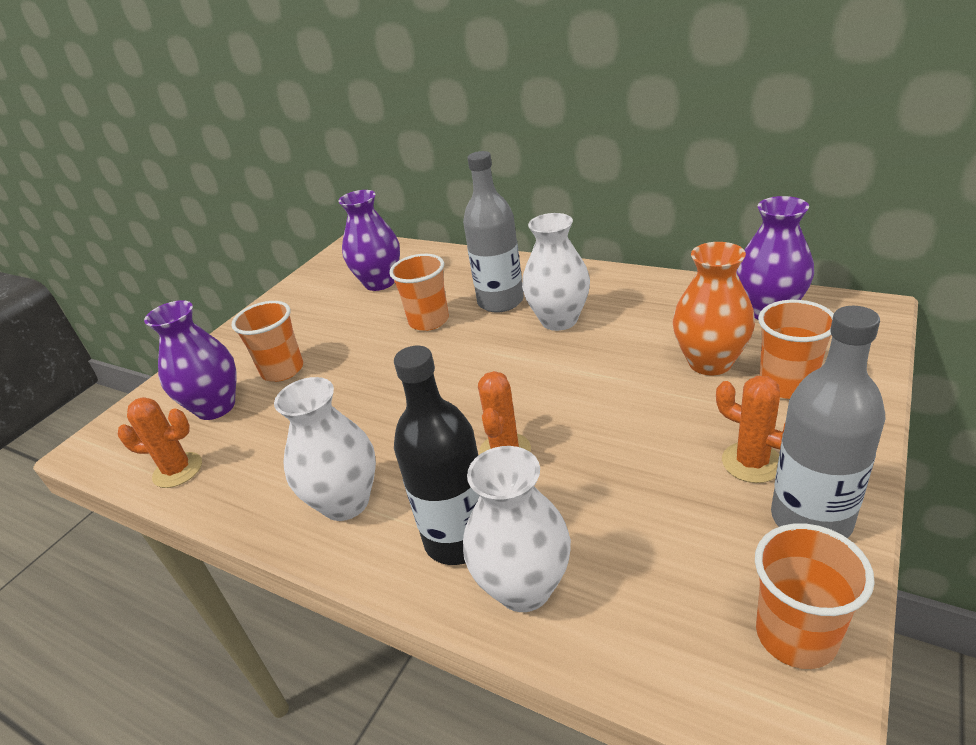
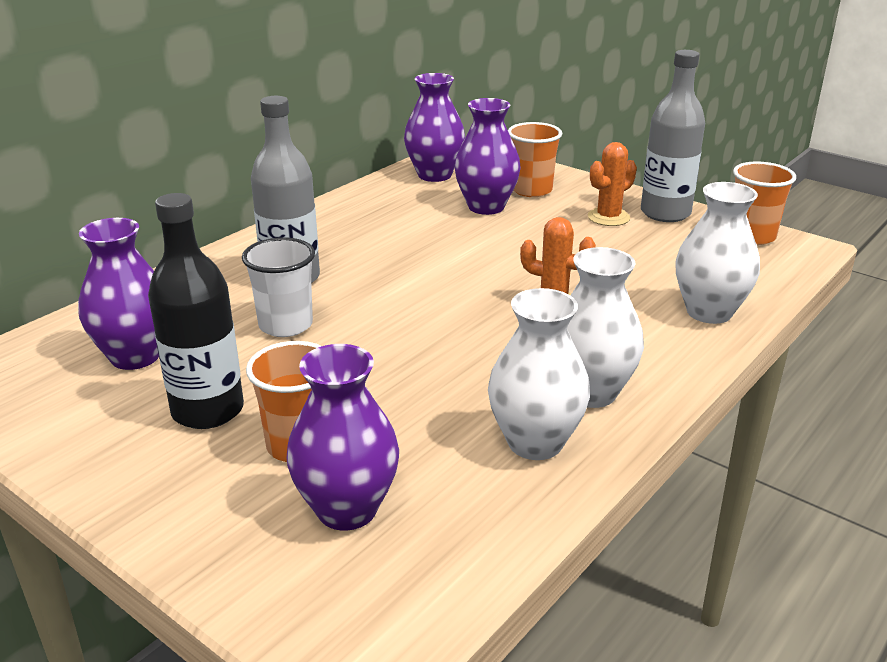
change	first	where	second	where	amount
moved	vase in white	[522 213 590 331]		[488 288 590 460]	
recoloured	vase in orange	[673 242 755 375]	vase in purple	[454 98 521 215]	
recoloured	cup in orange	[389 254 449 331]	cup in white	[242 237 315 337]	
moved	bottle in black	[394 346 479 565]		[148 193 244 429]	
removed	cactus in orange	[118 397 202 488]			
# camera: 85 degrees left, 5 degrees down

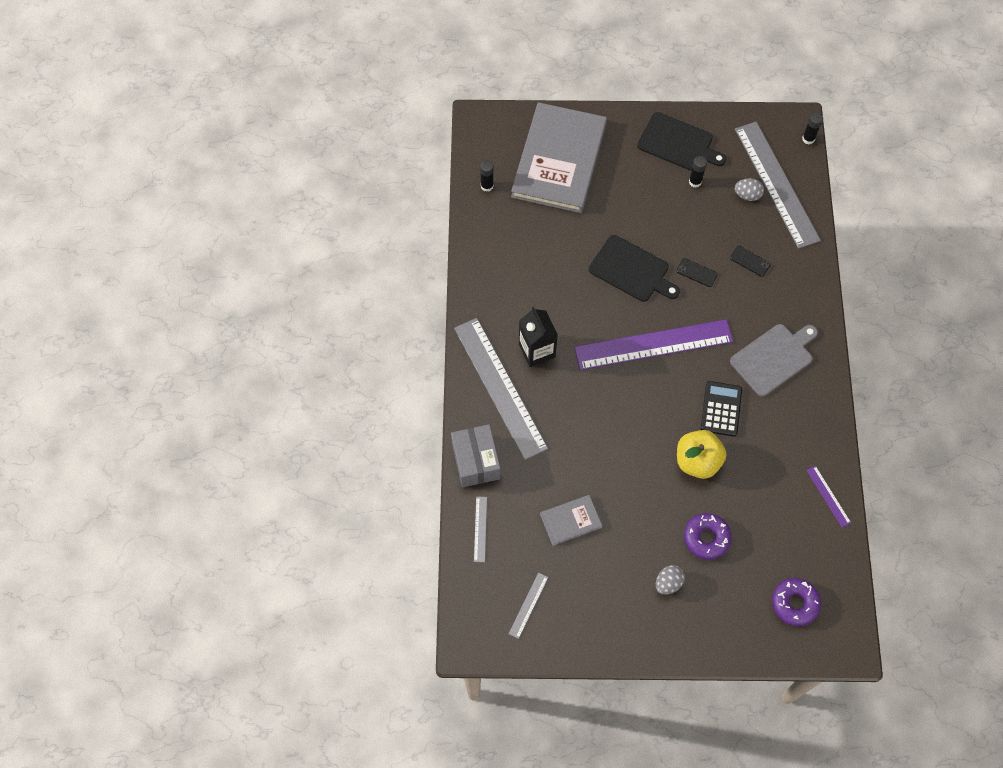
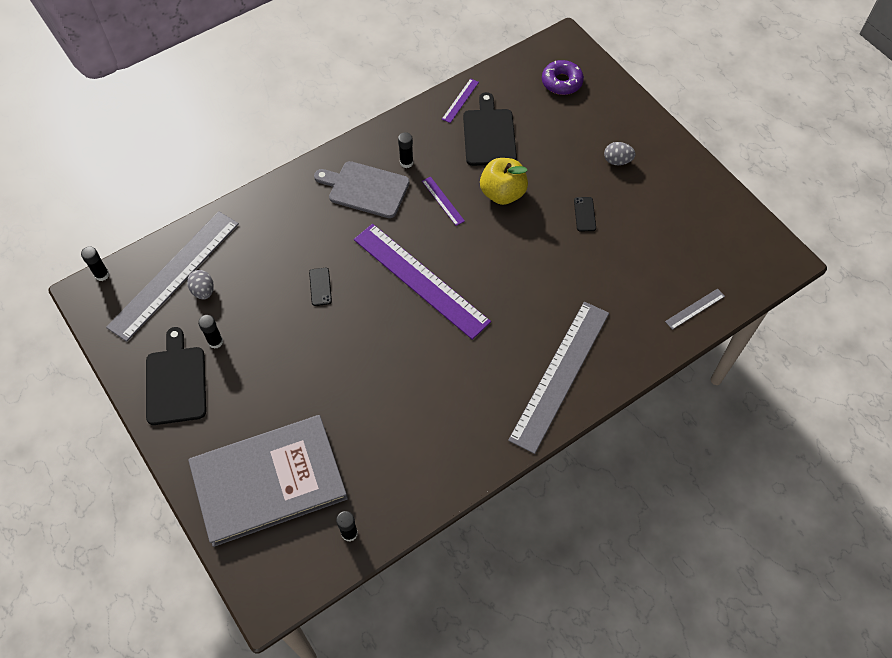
change	first	where	second	where	amount
moved	cutting board in black	[589 235 680 302]		[463 92 517 166]	
moved	phone in black	[730 246 771 277]		[574 197 596 231]	
removed	carton in black	[519 307 558 367]			
replaced	calculator in black	[701 381 742 437]	ruler in purple	[422 177 465 226]	
removed	box in grey	[451 424 501 487]			
removed	book in grey	[540 495 602 546]			
removed	donut in purple	[684 513 732 560]			
removed	ruler in grey	[508 572 548 639]			
added			glue stick in black	[398 132 413 168]	
# camera: 125 degrees left, 5 degrees down

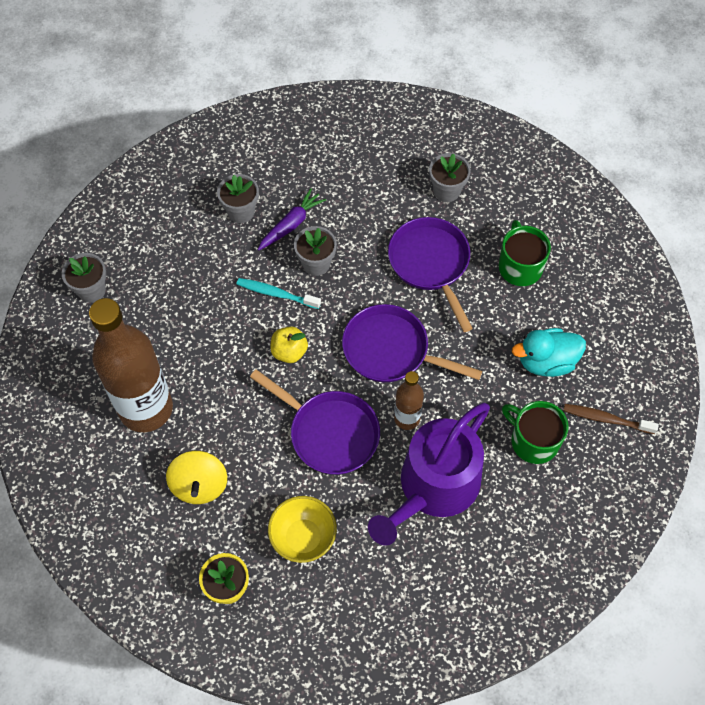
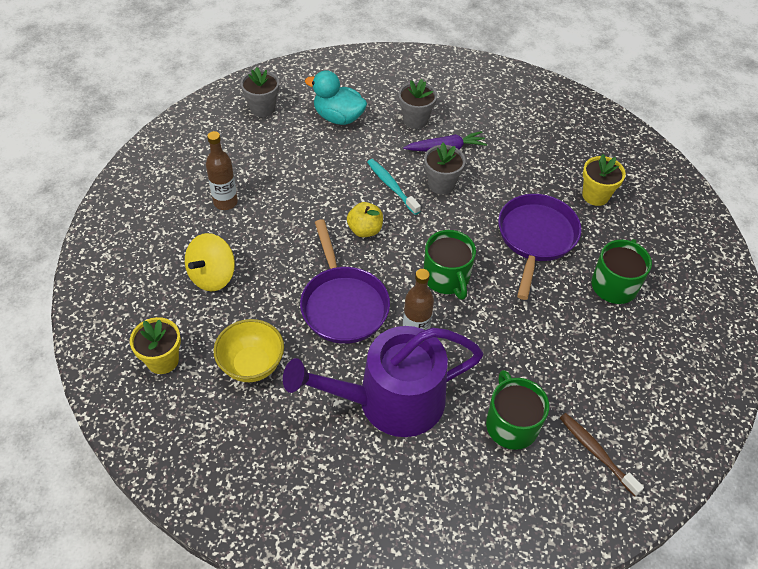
change	first	where	second	where	amount
recoloured	flower pot in grey	[429 153 471 202]	flower pot in yellow	[582 154 626 206]	
resized	bottle in brown	[89 298 173 432]		[206 131 238 210]	x0.48
replaced	pan in purple	[342 304 482 382]	mug in green	[424 230 476 300]	
moved	duck in turquoise	[512 328 586 377]		[305 70 367 125]	
# camera: 35 degrees right, 10 degrees down

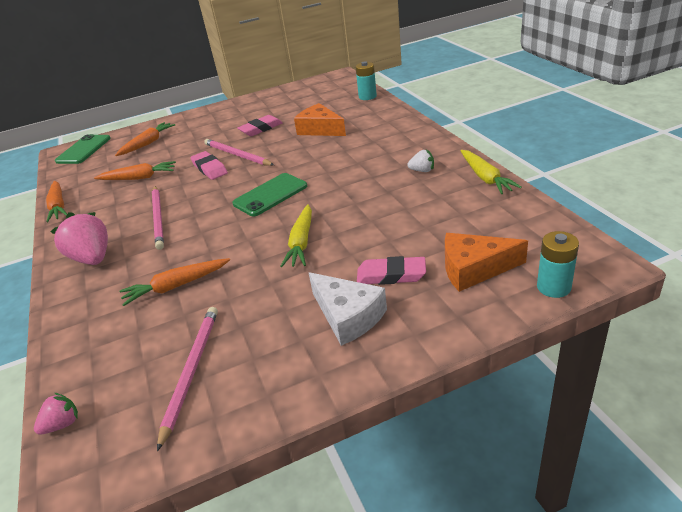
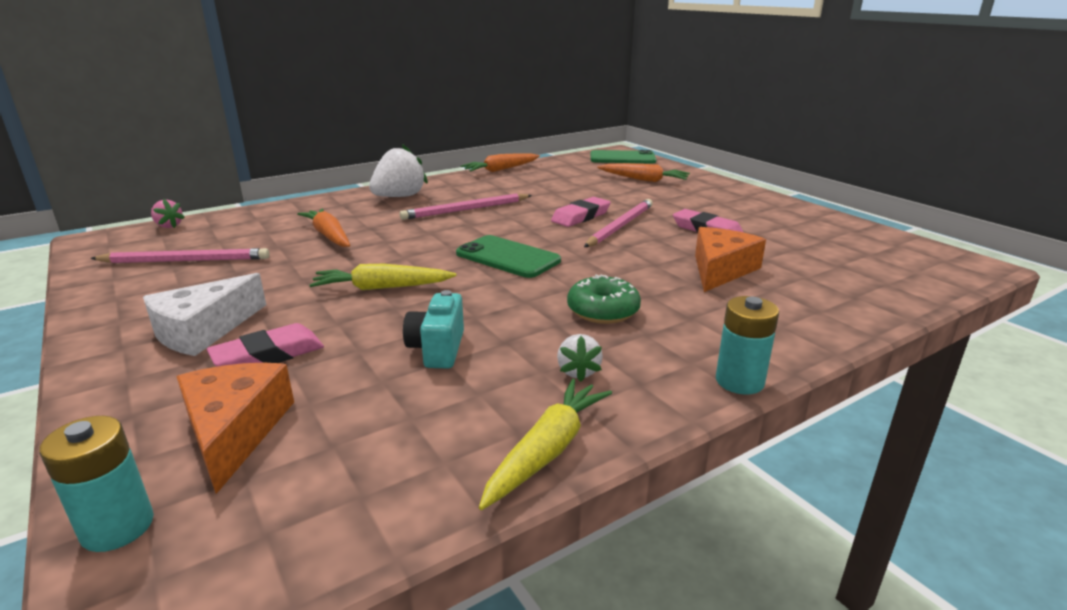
change	first	where	second	where	amount
moved	battery in turquoise	[355 61 377 100]		[716 296 779 395]	
turned	carrot in yellow	[461 150 522 194]		[479 379 612 510]	150 degrees clockwise
removed	carrot in orange	[94 161 176 180]			
recoloured	strawberry in pink	[50 212 108 265]	strawberry in white	[369 144 428 197]	
turned	eraser in pink	[357 256 426 285]		[207 323 324 367]	60 degrees clockwise
added			donut in green	[567 275 641 324]	
added			camera in turquoise	[403 290 464 368]	
# camera: 75 degrees right, 10 degrees down

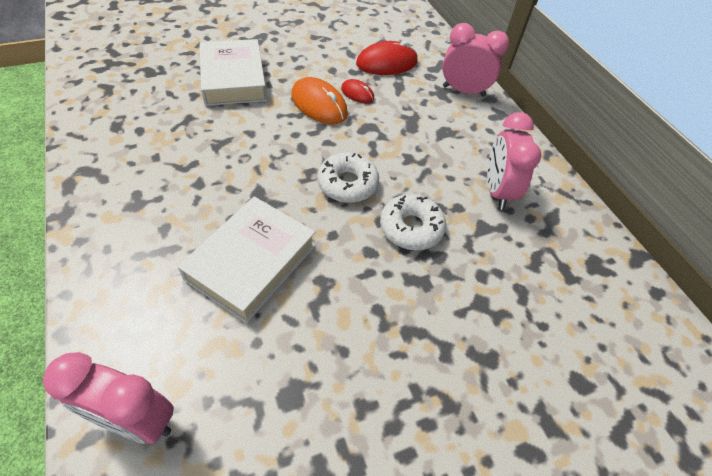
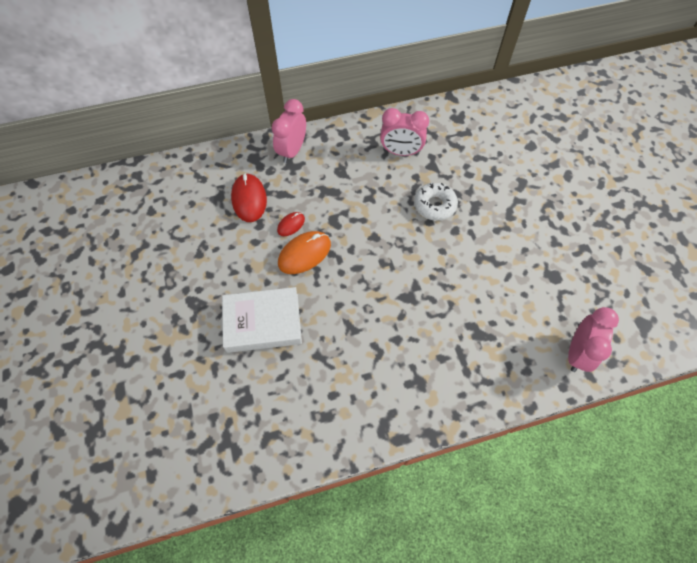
change	first	where	second	where	amount
removed	donut in white	[317 153 379 203]			
removed	book in white	[178 196 316 323]			
# camera: 80 degrees left, 10 degrees up

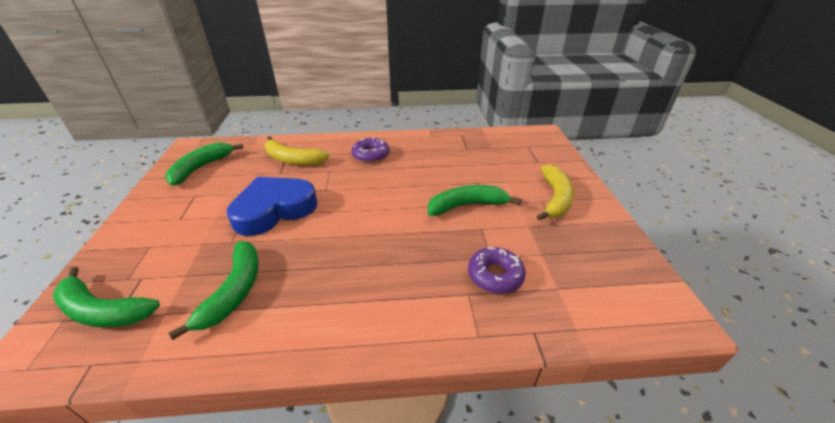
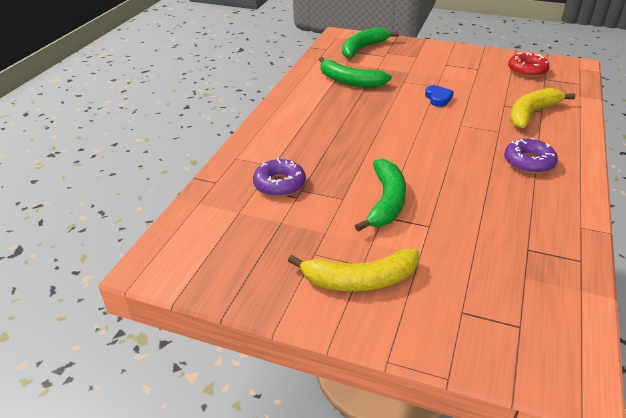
change	first	where	second	where	amount
replaced	banana in green	[166 142 243 186]	donut in red	[508 53 550 77]	
turned	banana in yellow	[537 165 574 221]		[288 249 419 291]	45 degrees counterclockwise
resized	heart in blue	[227 177 318 236]		[425 85 454 107]	x0.41
# camera: 115 degrees right, 0 degrees up

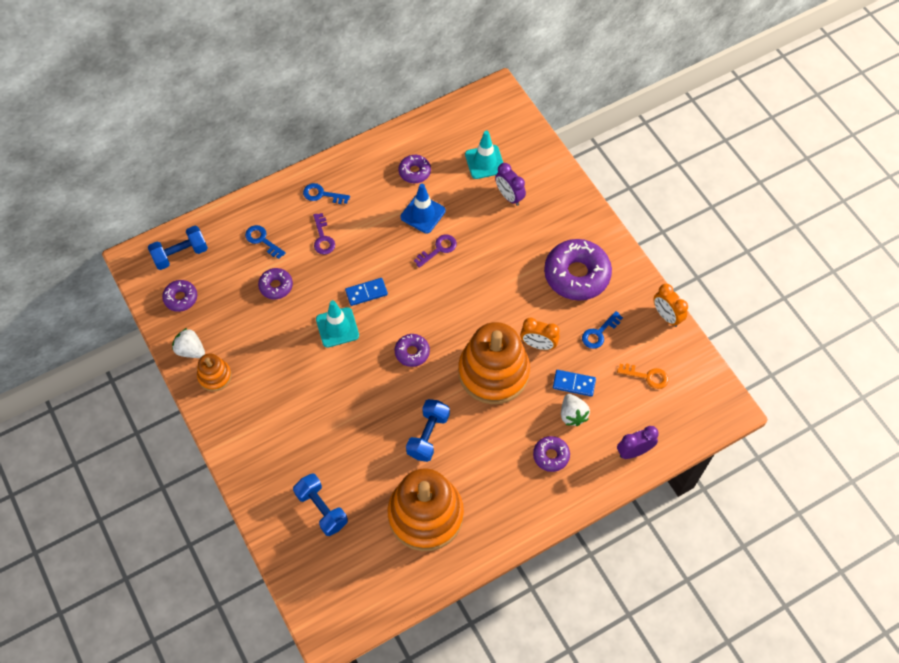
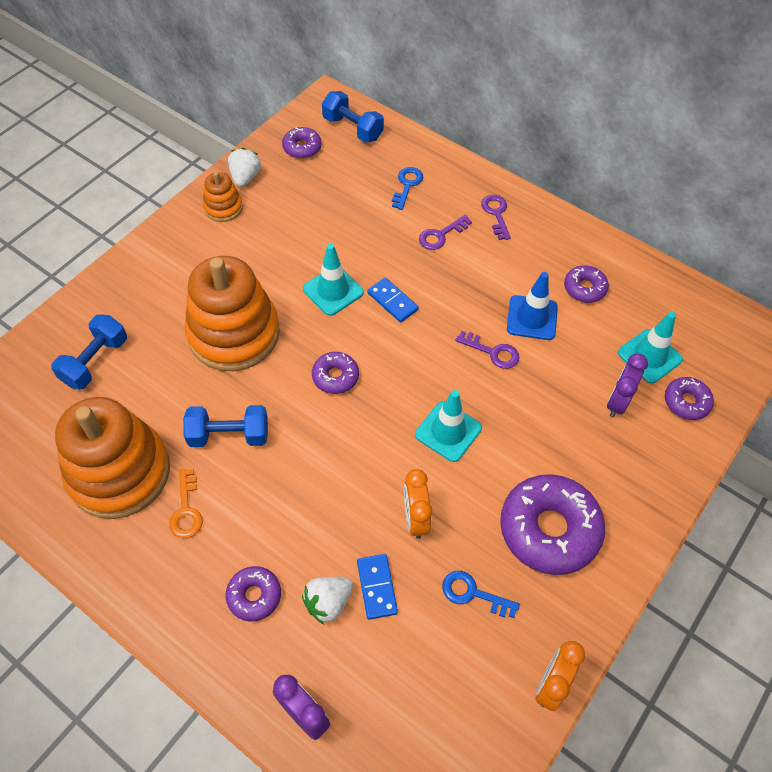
change	first	where	second	where	amount
recoloured	key in blue	[303 183 350 204]	key in purple	[481 195 511 240]	
moved	donut in purple	[258 268 293 299]		[665 377 714 420]	
moved	stacking toy in orange	[458 322 530 404]		[184 256 280 371]	
moved	key in orange	[617 363 669 389]		[169 469 203 538]	
added			traffic cone in turquoise	[415 390 482 462]	
# camera: 65 degrees right, 5 degrees down

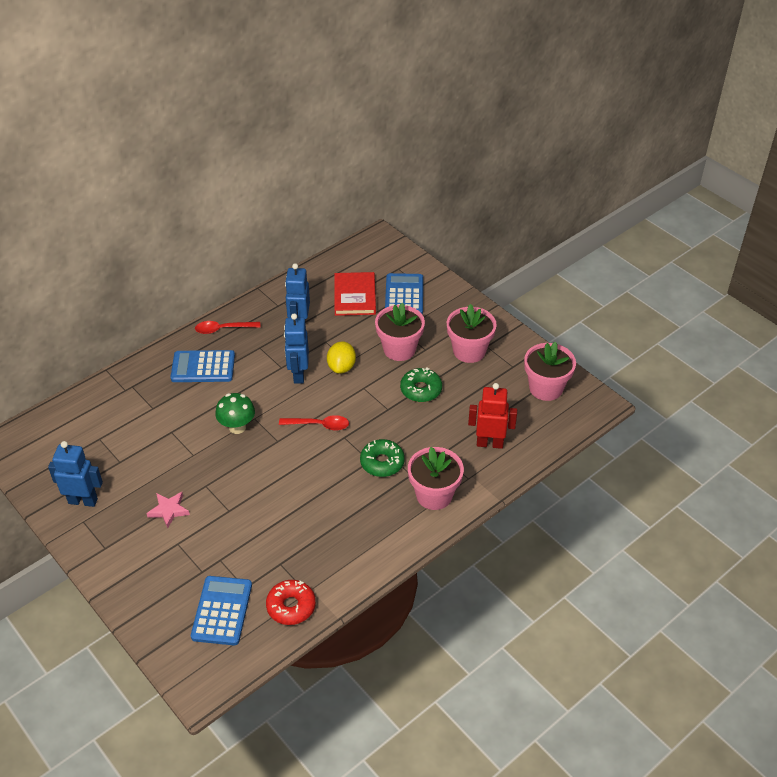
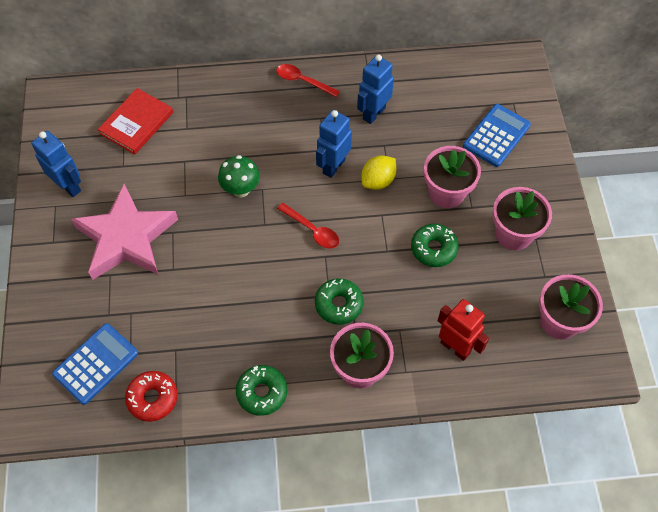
change	first	where	second	where	amount
moved	book in red	[334 272 376 316]		[98 88 173 155]	
removed	calculator in blue	[171 350 235 382]			
resized	star in pink	[146 492 190 528]		[71 184 178 280]	x2.44
added			donut in green	[236 365 287 416]	
# camera: 35 degrees right, 15 degrees up

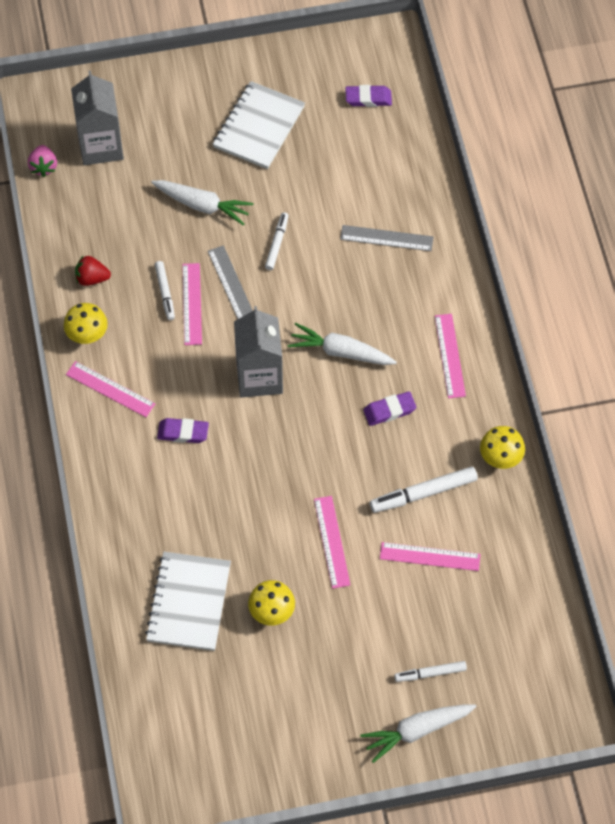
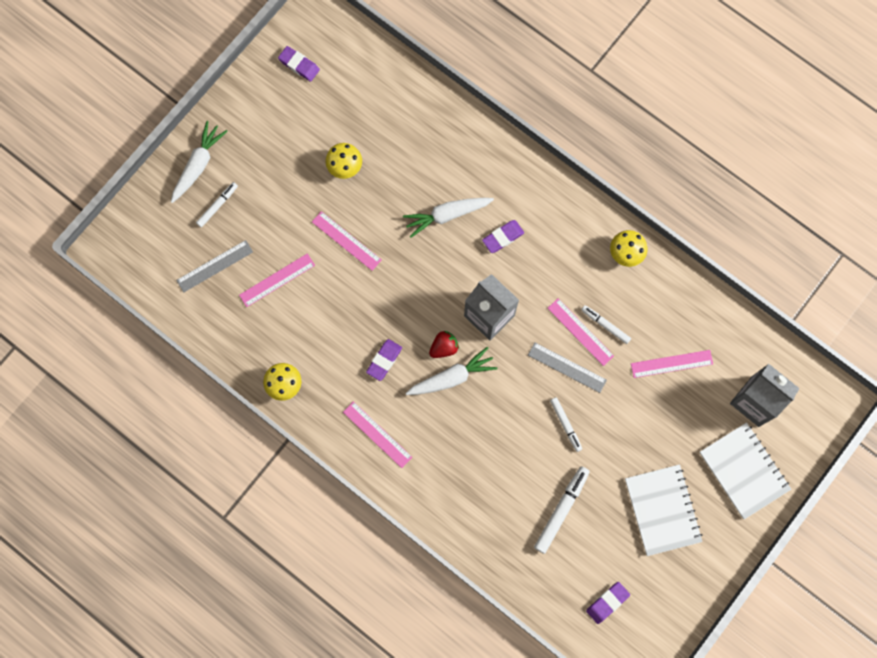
change	first	where	second	where	amount
removed	strawberry in pink	[28 145 57 177]			
moved	carrot in white	[151 180 253 226]		[403 198 494 238]	
moved	ruler in grey	[340 225 434 251]		[176 240 253 292]	
moved	strawberry in red	[75 256 111 286]		[429 331 459 358]	
moved	ruler in pink	[66 361 156 417]		[631 350 713 378]	
moved	marker in white	[370 466 478 513]		[534 466 590 554]	
moved	notebook in white	[145 552 231 651]		[700 422 791 519]	
added			eraser in purple	[278 46 320 82]	
# camera: 140 degrees right, 15 degrees up

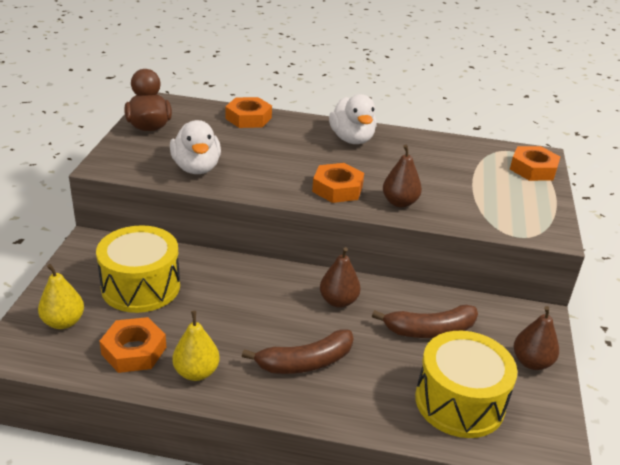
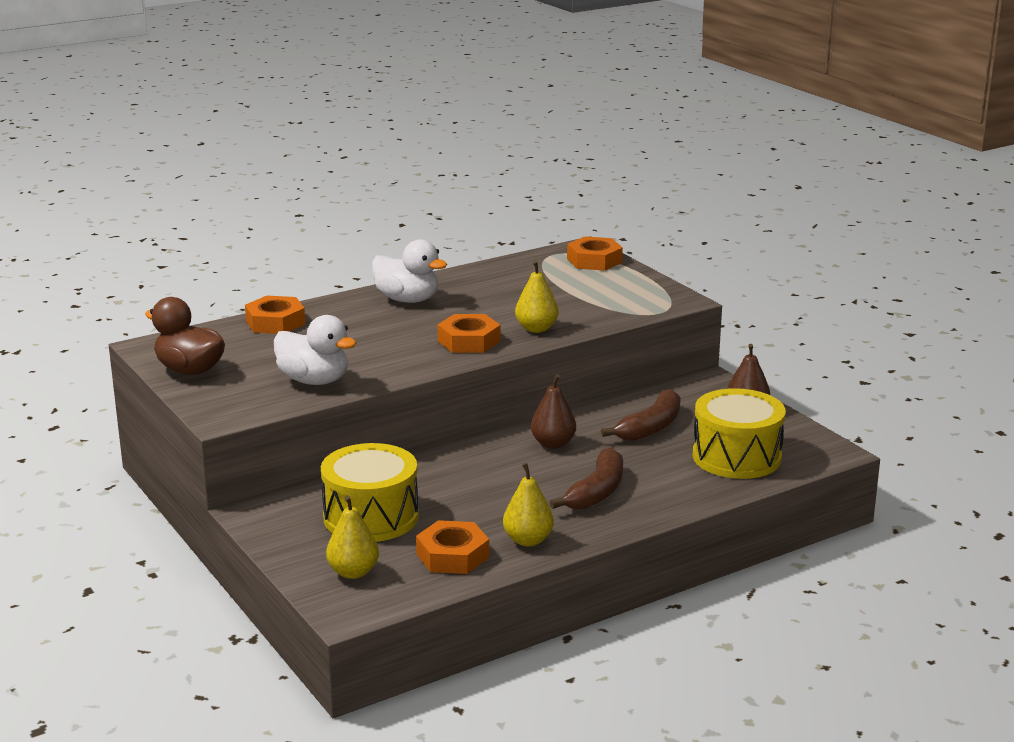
change	first	where	second	where	amount
recoloured	pear in brown	[383 145 422 208]	pear in yellow	[515 260 559 333]	
# camera: 40 degrees left, 10 degrees down

